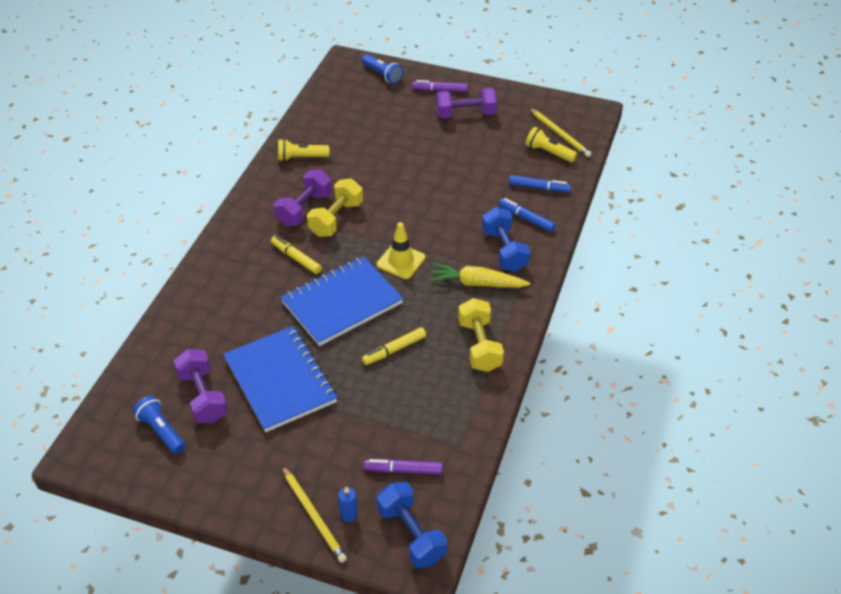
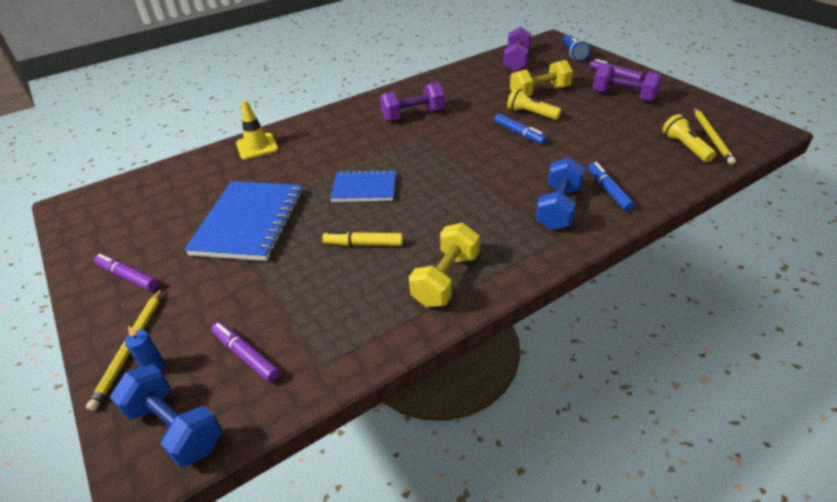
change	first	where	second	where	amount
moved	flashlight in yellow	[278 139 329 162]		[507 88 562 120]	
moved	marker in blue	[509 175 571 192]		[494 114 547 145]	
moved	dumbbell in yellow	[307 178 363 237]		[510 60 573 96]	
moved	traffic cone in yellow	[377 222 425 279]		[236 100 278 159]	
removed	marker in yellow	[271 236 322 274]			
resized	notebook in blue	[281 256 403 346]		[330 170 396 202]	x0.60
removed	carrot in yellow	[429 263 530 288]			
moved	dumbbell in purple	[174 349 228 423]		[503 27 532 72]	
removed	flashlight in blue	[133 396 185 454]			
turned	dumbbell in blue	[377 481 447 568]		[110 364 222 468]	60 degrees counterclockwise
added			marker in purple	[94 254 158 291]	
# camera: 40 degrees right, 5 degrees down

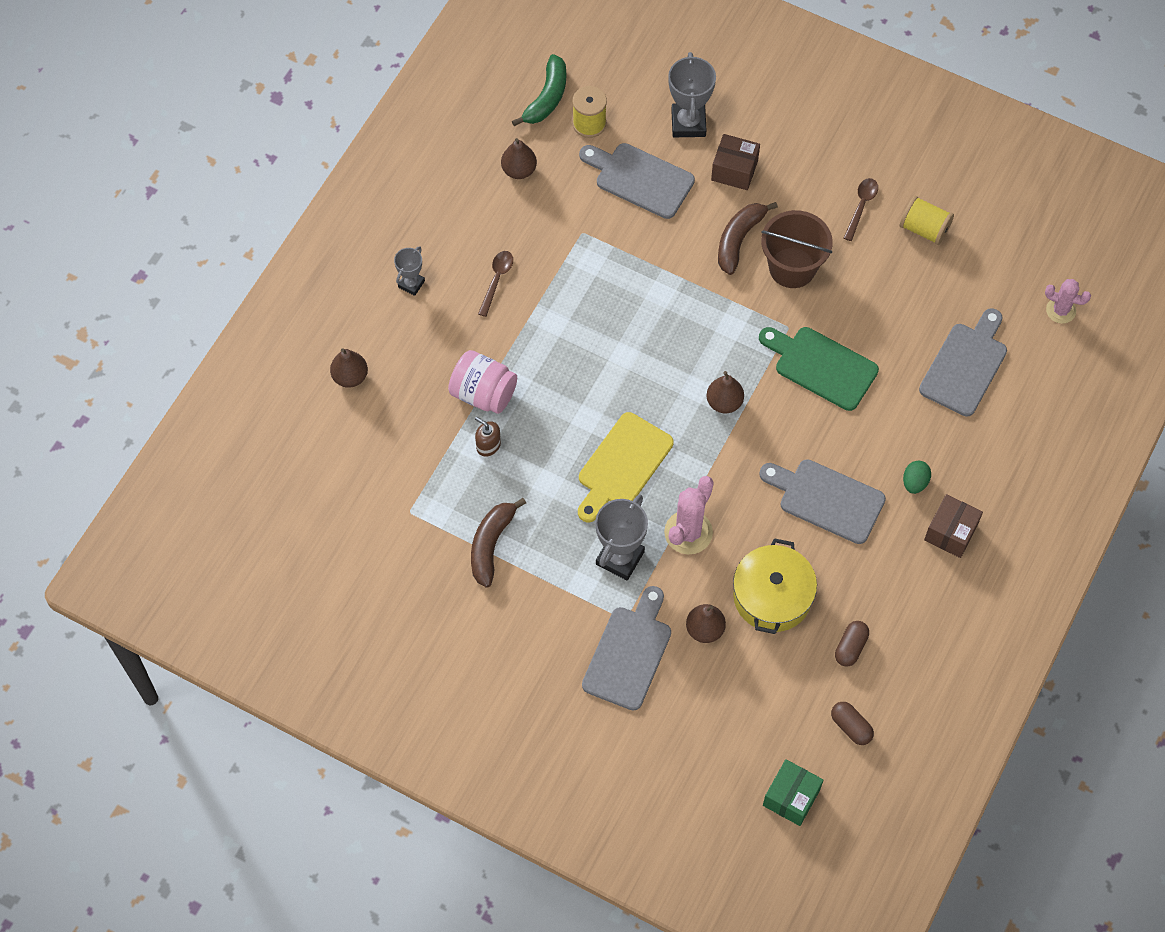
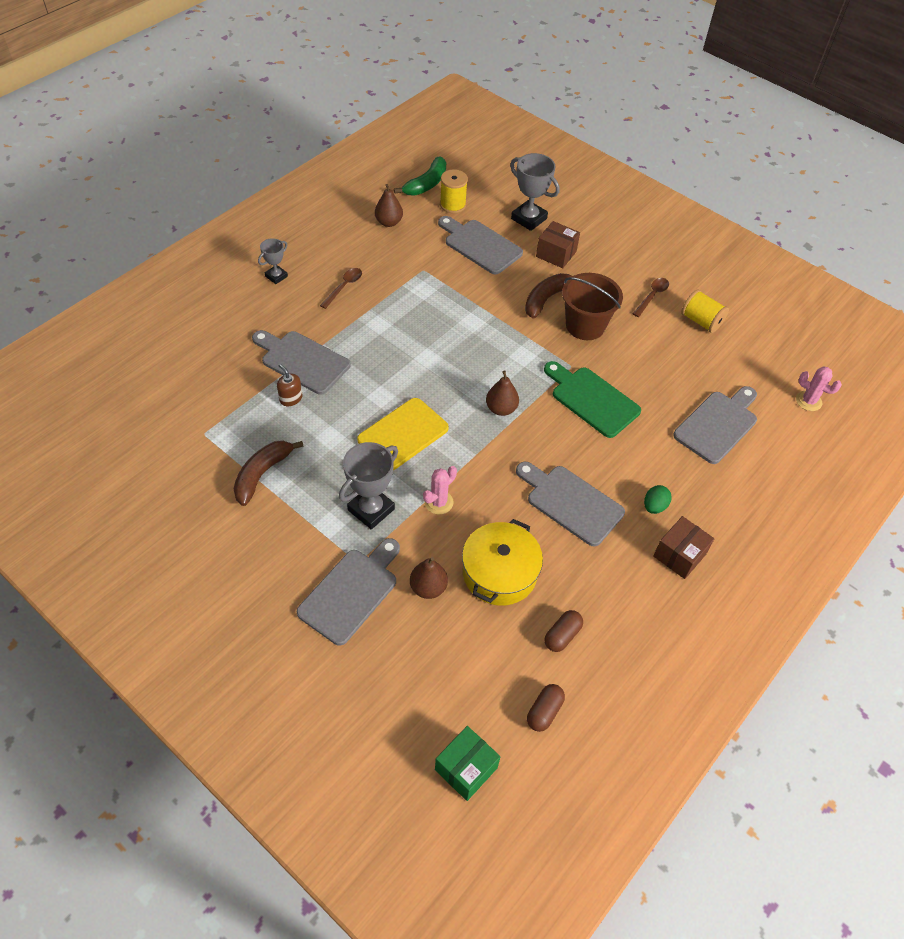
change	first	where	second	where	amount
turned	trophy in grey	[668 52 716 137]		[510 153 560 231]	60 degrees counterclockwise
removed	pear in brown	[330 348 368 388]			
replaced	jar in pink	[448 350 517 414]	cutting board in grey	[252 330 351 395]	
resized	cactus in pink	[664 476 714 554]		[423 466 457 514]	x0.65
turned	capsule in brown	[831 702 874 745]		[527 684 565 732]	60 degrees clockwise
# camera: 10 degrees right, 10 degrees down

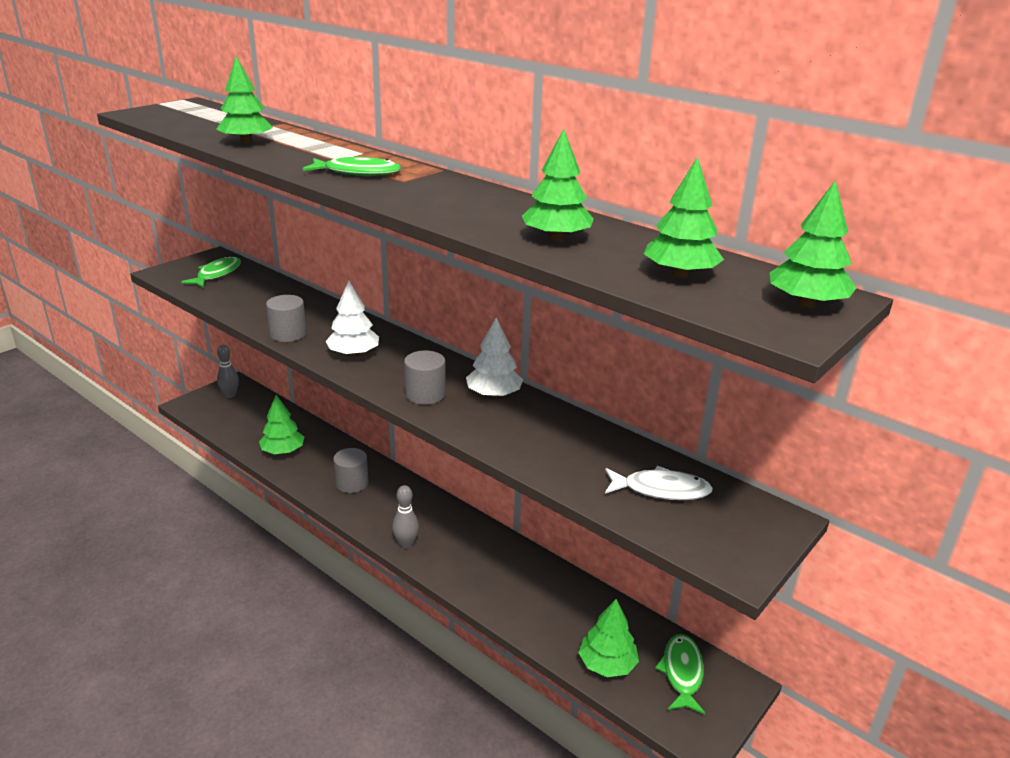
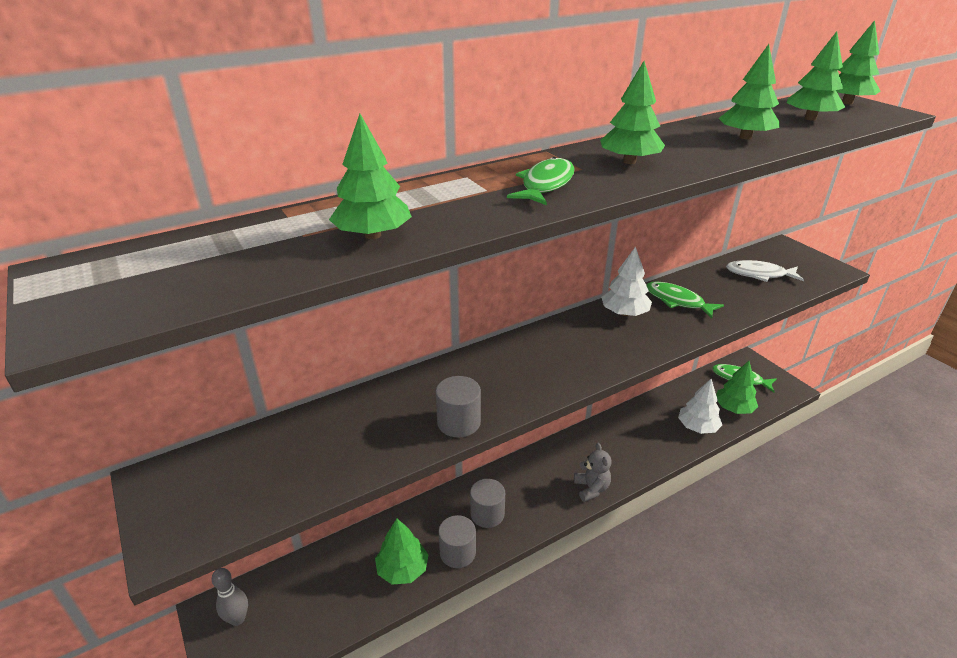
change	first	where	second	where	amount
moved	fish in green	[181 256 241 288]		[646 282 724 318]	
moved	tree in white	[325 281 379 357]		[678 379 722 434]	
moved	cylinder in grey	[404 350 446 405]		[439 515 476 568]	
turned	fish in white	[605 466 713 500]		[726 260 804 282]	105 degrees counterclockwise
replaced	bowling pin in grey	[392 485 419 549]	teddy bear in grey	[574 443 612 502]	
added			tree in green	[600 61 665 164]	
# camera: 70 degrees left, 5 degrees up

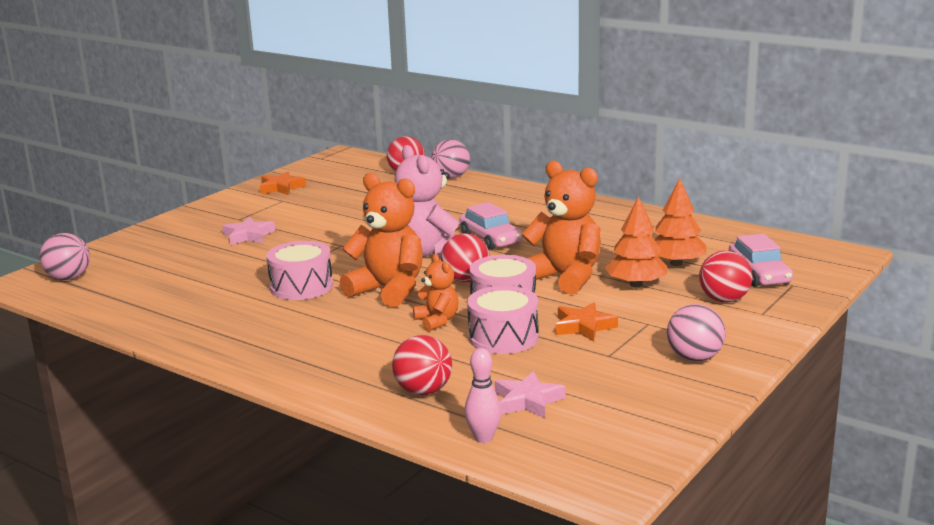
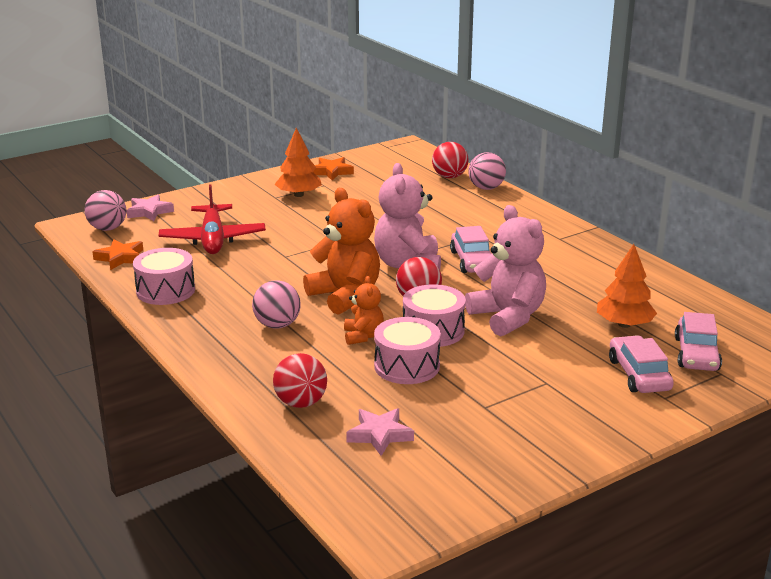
change	first	where	second	where	amount
recoloured	teddy bear in orange	[522 161 601 295]	teddy bear in pink	[465 205 546 336]	
moved	tree in orange	[605 196 667 287]		[275 128 322 197]	
moved	star in pink	[222 217 275 245]		[126 194 174 221]	
moved	drum in pink	[266 241 333 300]		[133 248 195 305]	
replaced	ball in red	[699 251 752 303]	car in pink	[609 336 674 393]	
moved	star in orange	[556 302 618 342]		[92 239 143 270]	
moved	ball in pink	[667 304 726 362]		[252 280 301 329]	
removed	bowling pin in pink	[464 348 502 443]			
added			plane in red	[159 184 266 254]	
# camera: 20 degrees right, 5 degrees up

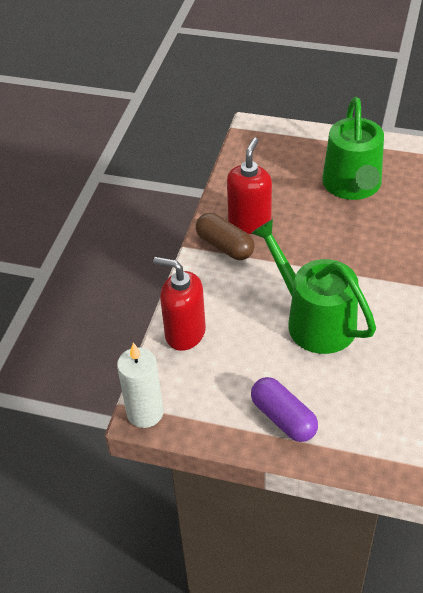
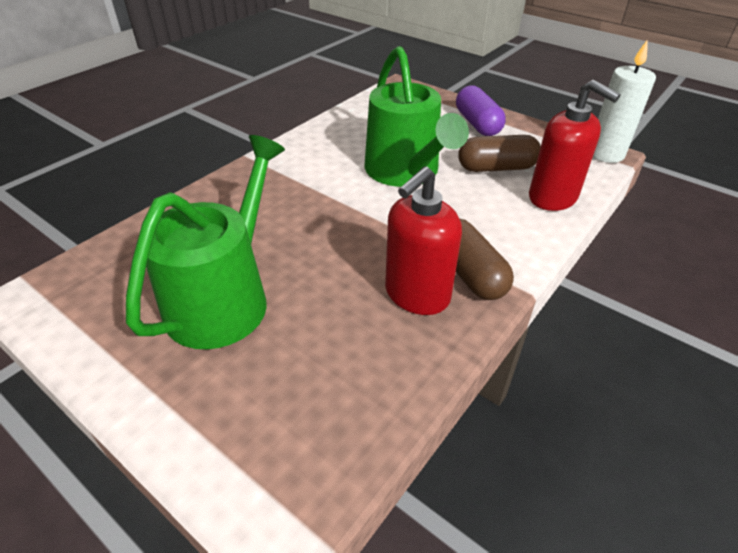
change	first	where	second	where	amount
added			capsule in brown	[458 135 541 172]	
# camera: 160 degrees left, 5 degrees down

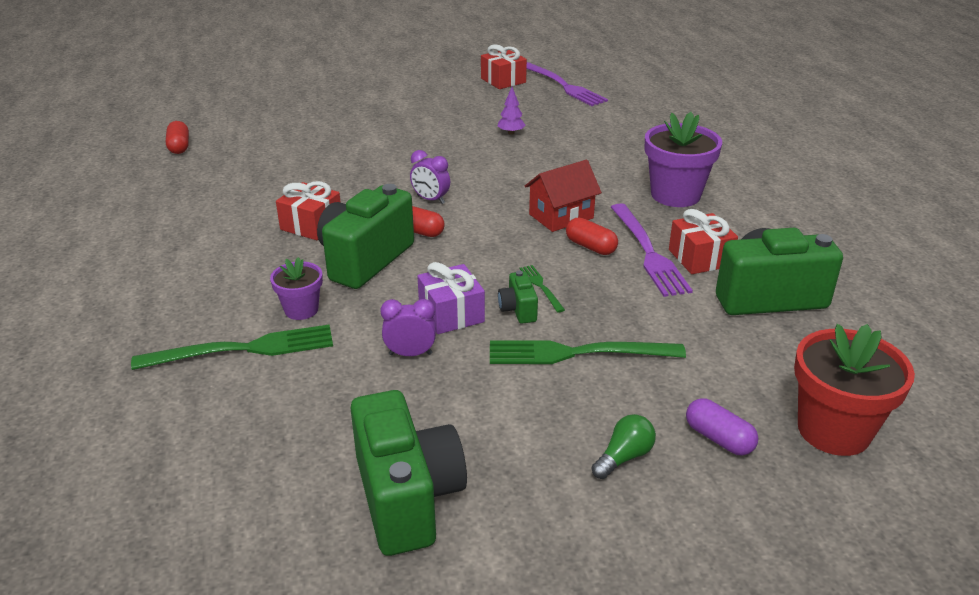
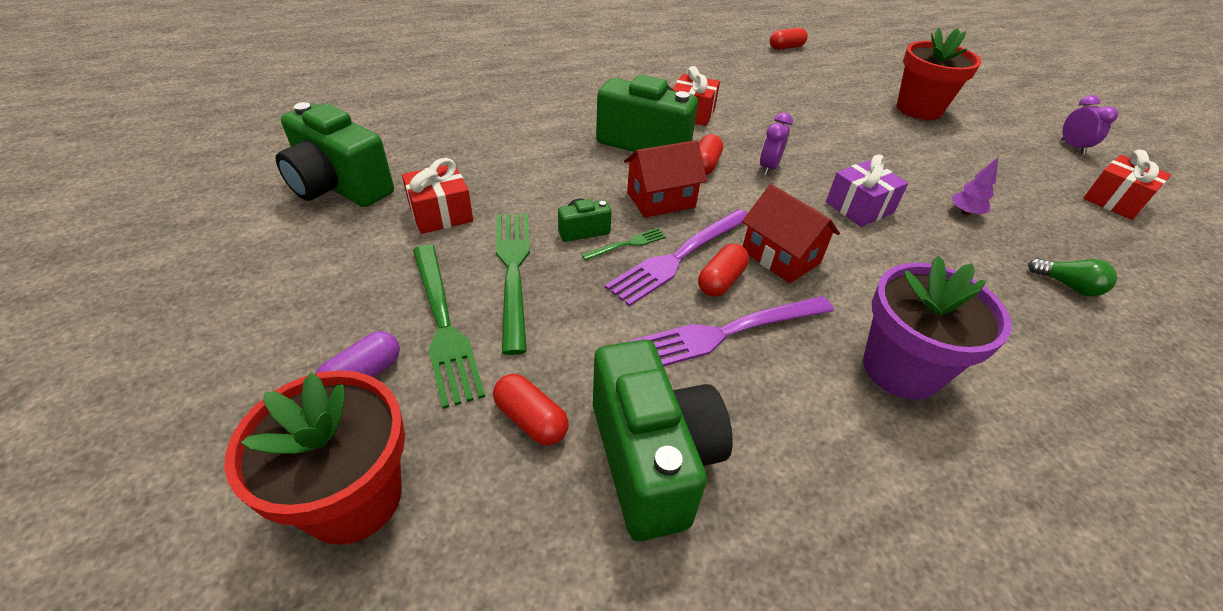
change	first	where	second	where	amount
moved	fork in purple	[527 62 608 106]		[605 209 748 306]	
moved	gift in red	[669 209 738 274]		[402 158 473 234]	
removed	flower pot in purple	[270 257 323 320]			
moved	gift in purple	[417 262 485 334]		[826 155 908 227]	
moved	clock in purple	[380 299 436 356]		[1061 95 1118 155]	
moved	fork in green	[131 325 333 370]		[413 245 485 409]	
turned	camera in green	[350 390 467 556]		[275 102 394 207]	60 degrees clockwise
moved	light bulb in green	[591 414 656 479]		[1028 258 1117 296]	
added			flower pot in red	[897 28 981 120]	
added			house in red	[624 140 707 218]	
added			capsule in red	[493 374 569 446]	
# camera: 80 degrees right, 10 degrees up

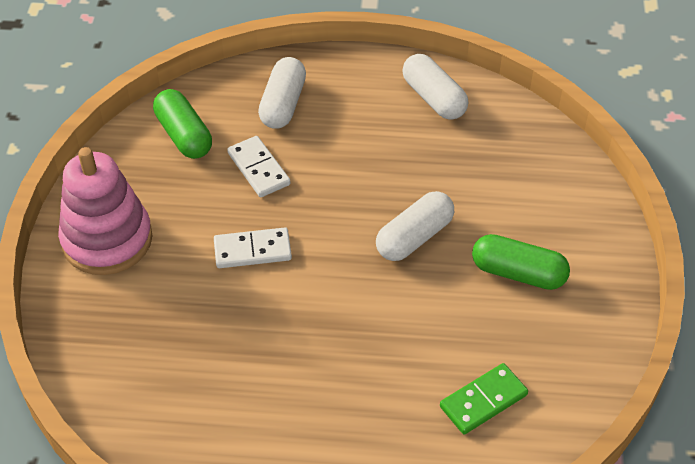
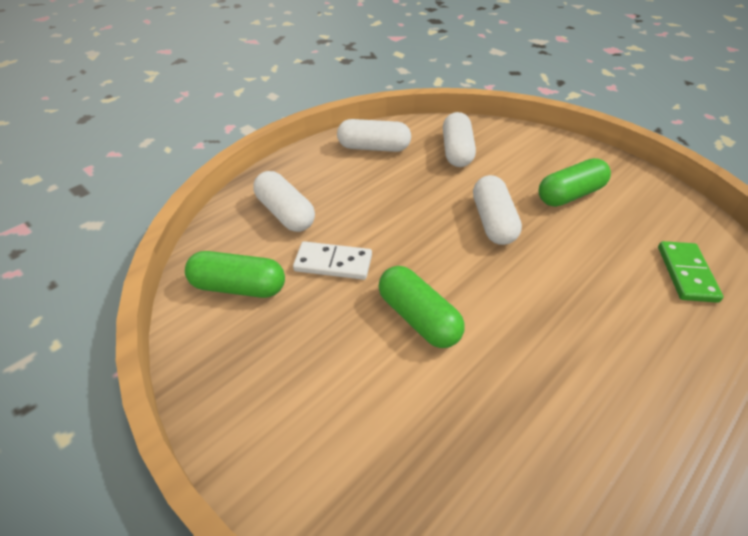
change	first	where	second	where	amount
removed	stacking toy in pink	[58 147 152 275]			
replaced	domino in white	[214 227 292 268]	capsule in green	[378 266 464 348]	
added			capsule in white	[443 112 476 167]	
# camera: 50 degrees left, 5 degrees down

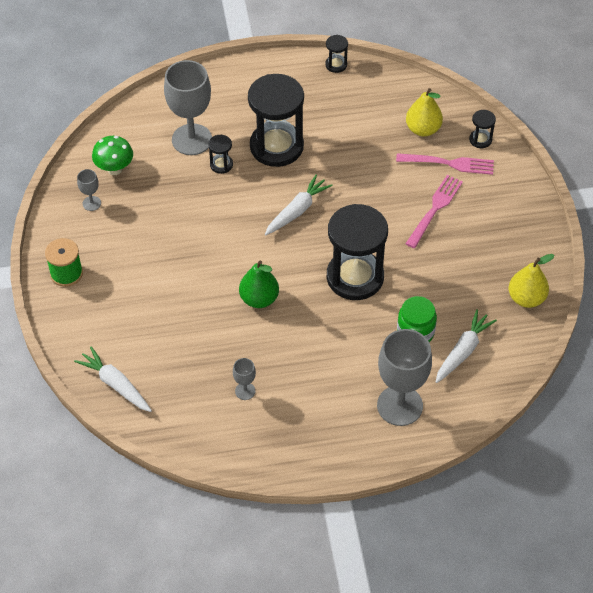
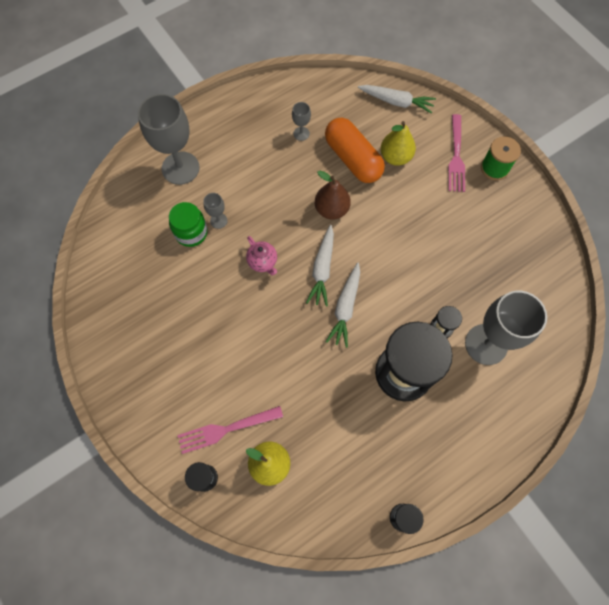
change	first	where	second	where	amount
removed	mushroom in green	[92 136 133 175]			
moved	goblet in grey	[77 169 101 211]		[203 193 228 229]	
moved	fork in pink	[405 175 463 248]		[448 114 465 192]	
replaced	hourglass in black	[327 204 388 300]	teapot in pink	[246 236 277 275]	
moved	pear in yellow	[509 254 554 308]		[381 121 416 166]	
recoloured	pear in green	[239 260 279 308]	pear in brown	[315 171 351 220]	
moved	carrot in white	[436 309 497 383]		[306 225 334 307]	
added			capsule in orange	[325 118 385 183]	
# camera: 155 degrees right, 15 degrees up

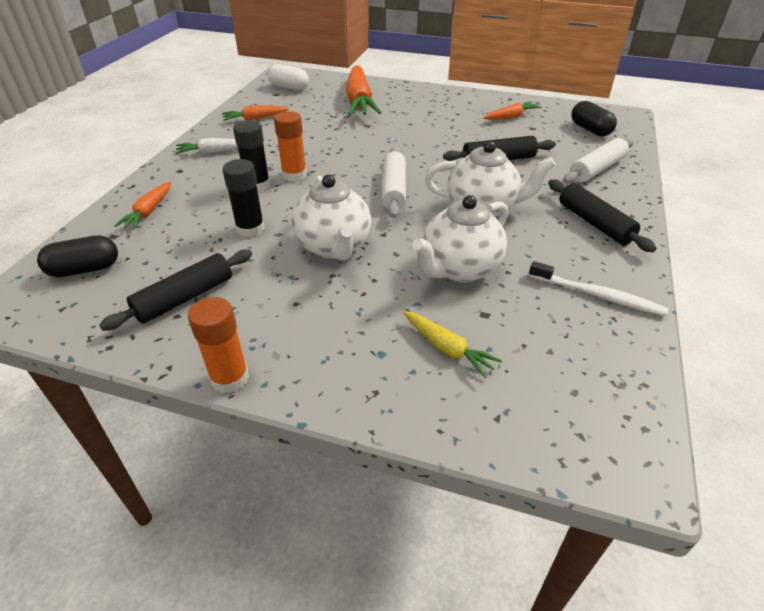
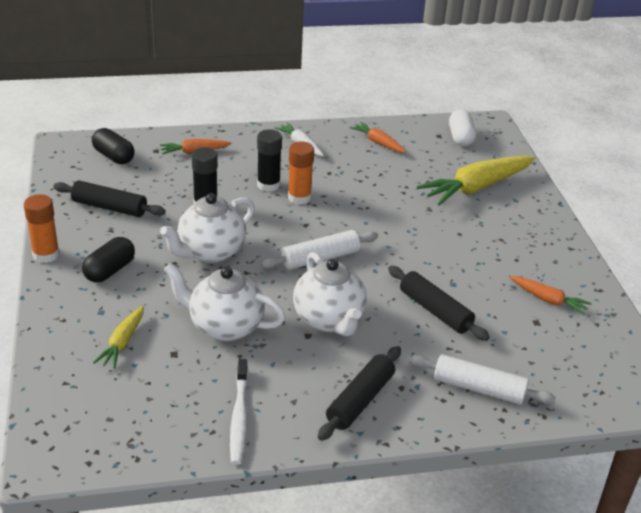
change	first	where	second	where	amount
recoloured	carrot in orange	[346 65 381 116]	carrot in yellow	[417 155 535 206]	
moved	capsule in black	[571 101 617 136]		[82 237 135 282]	
# camera: 60 degrees right, 5 degrees down

